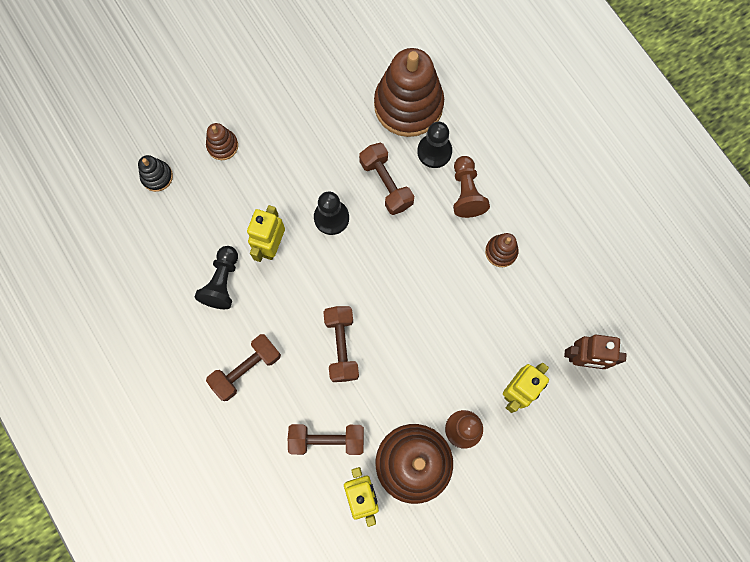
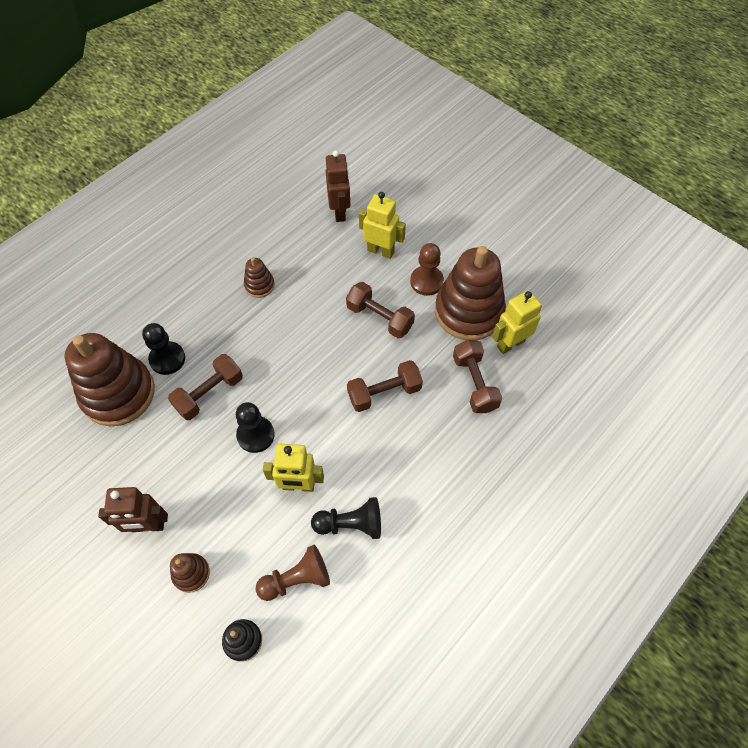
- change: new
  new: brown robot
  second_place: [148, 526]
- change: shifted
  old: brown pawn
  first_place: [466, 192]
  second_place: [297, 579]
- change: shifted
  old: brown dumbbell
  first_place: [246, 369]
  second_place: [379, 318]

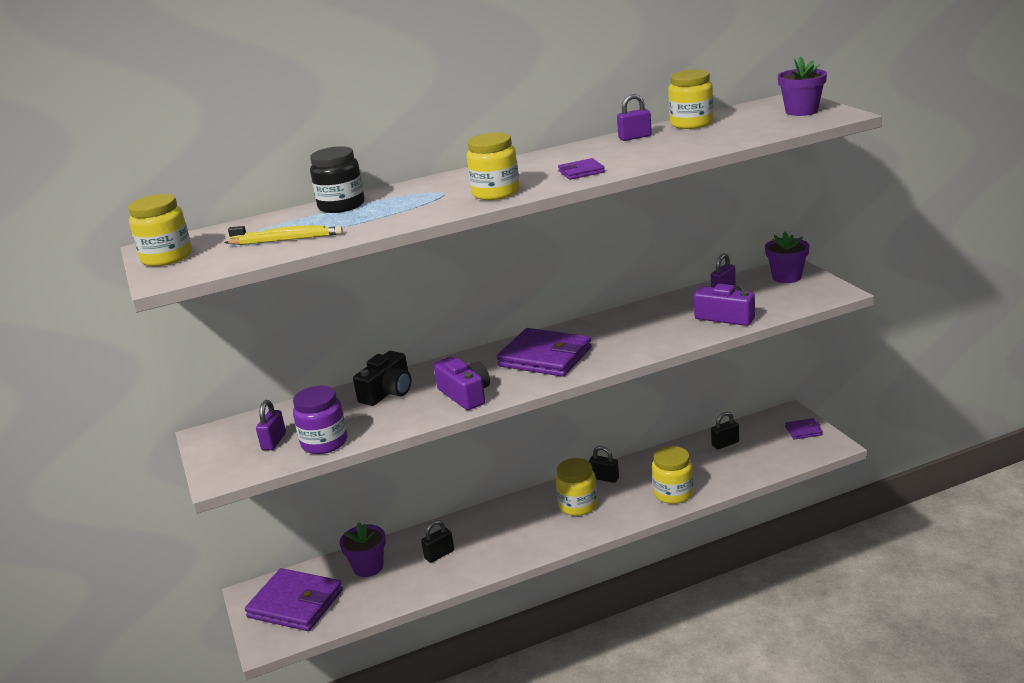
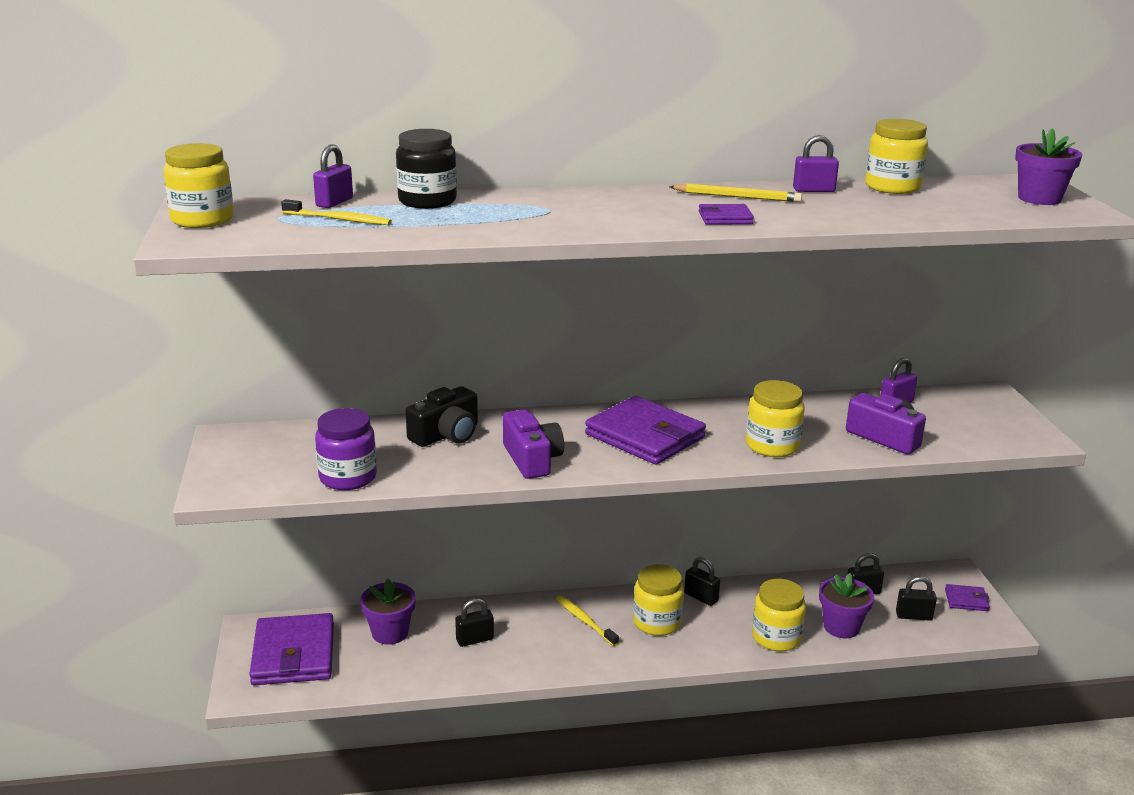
- change: rotated
  old: purple wallet
  first_place: [295, 604]
  second_place: [294, 654]
  degrees: 45
- change: shifted
  old: purple padlock
  first_place: [274, 442]
  second_place: [334, 202]
- change: new
  new: yellow toothbrush
  second_place: [584, 620]
- change: shifted
  old: yellow pencil
  first_place: [286, 240]
  second_place: [737, 197]
- change: shifted
  old: yellow jar
  first_place: [495, 193]
  second_place: [772, 446]
- change: shifted
  old: purple flower pot
  first_place: [786, 277]
  second_place: [841, 627]
- change: new
  new: black padlock
  second_place: [913, 616]

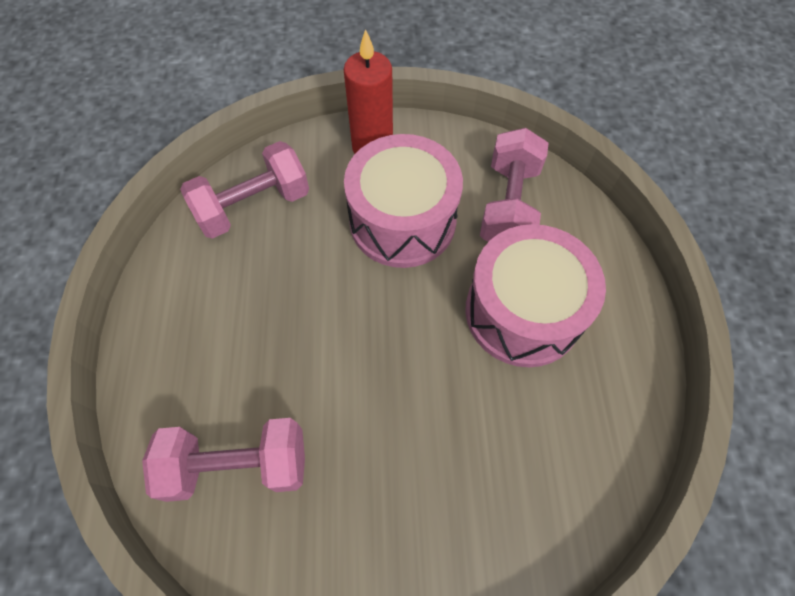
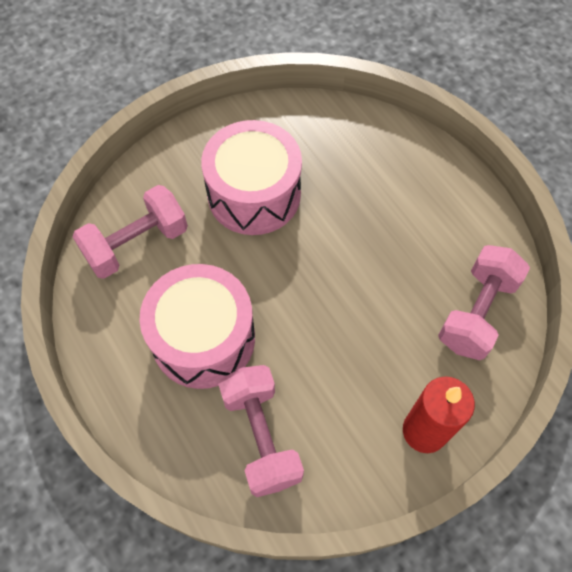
- change: shifted
  old: pink dumbbell
  first_place: [238, 465]
  second_place: [136, 244]
- change: shifted
  old: pink drum
  first_place: [402, 221]
  second_place: [254, 194]

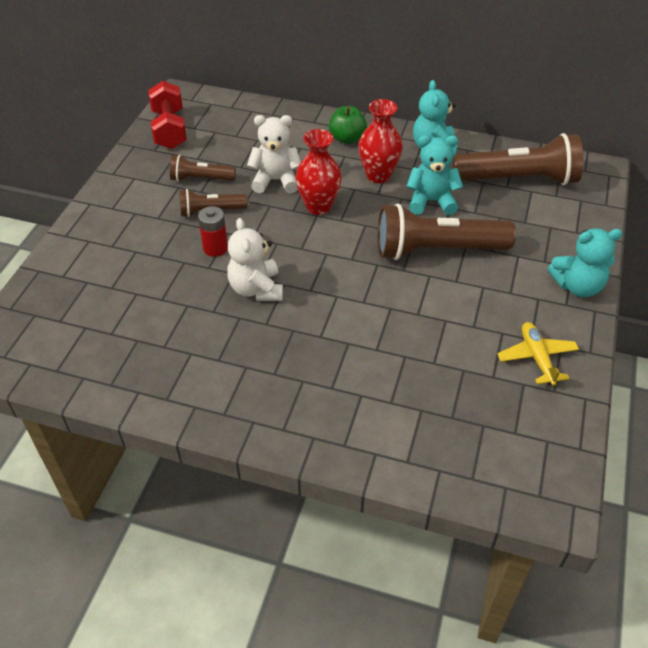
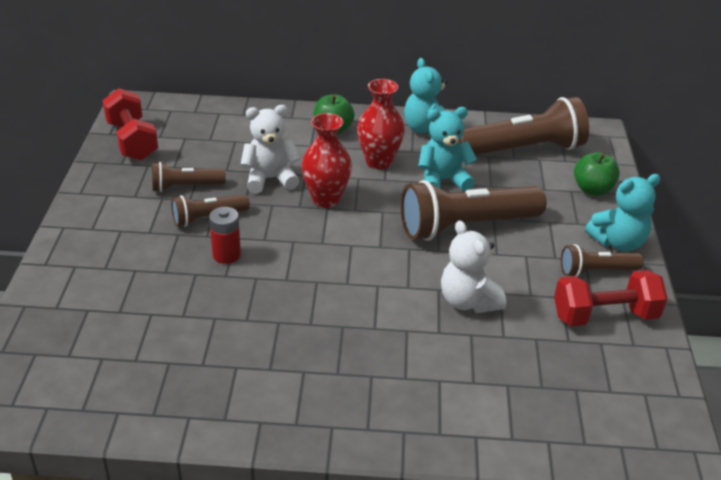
- change: shifted
  old: white teddy bear
  first_place: [256, 289]
  second_place: [468, 301]
- change: swapped
  old: yellow plane
  new: red dumbbell
  first_place: [537, 358]
  second_place: [605, 316]
- change: new
  new: brown flashlight
  second_place: [596, 271]
- change: new
  new: green apple
  second_place: [592, 189]

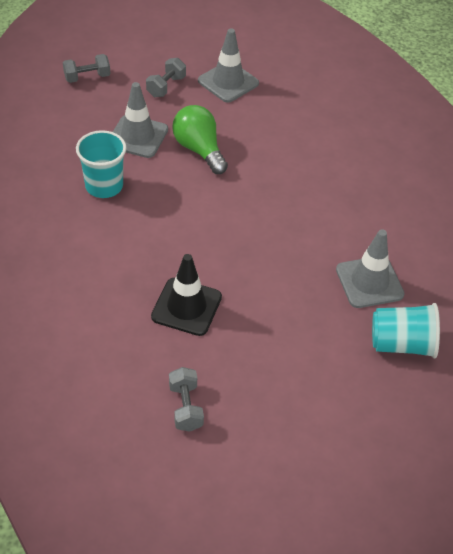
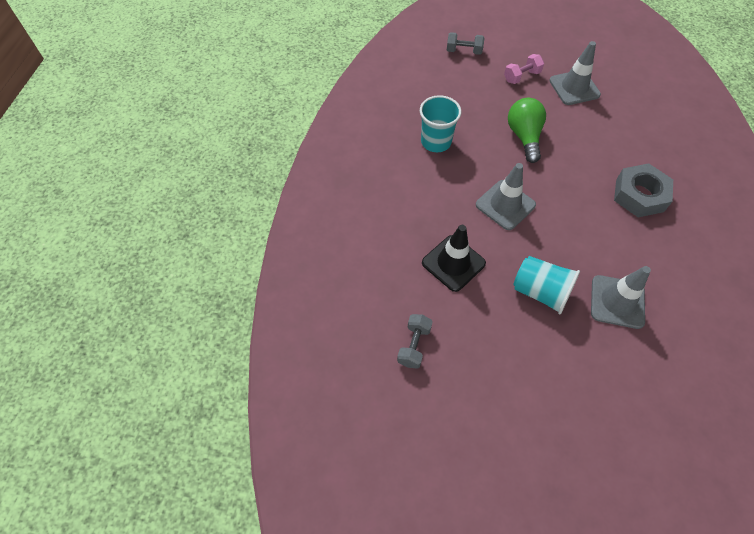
- change: shifted
  old: grey traffic cone
  first_place: [137, 136]
  second_place: [505, 205]
- change: repainted
  old: grey dumbbell
  new: pink dumbbell
  first_place: [166, 86]
  second_place: [521, 76]
- change: shifted
  old: turquoise cup
  first_place: [402, 344]
  second_place: [540, 292]
- change: new
  new: grey nut
  second_place: [639, 195]

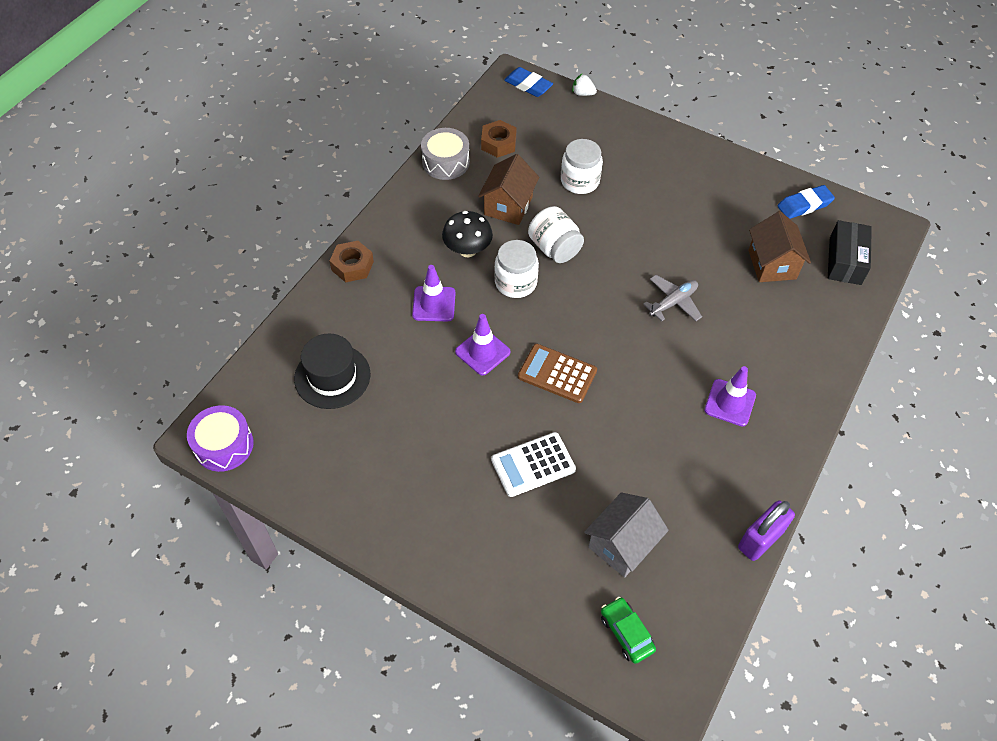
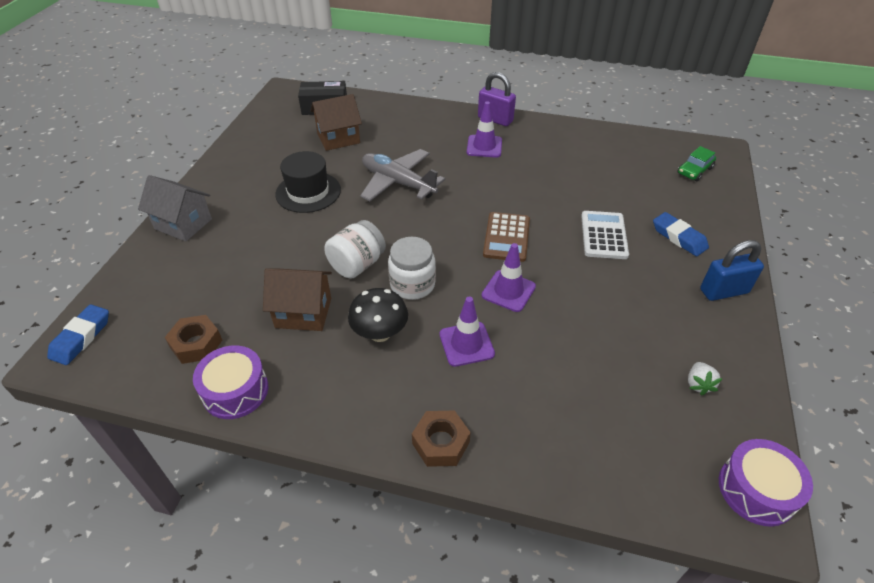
- change: shifted
  old: grey house
  first_place: [622, 544]
  second_place: [183, 224]
- change: repainted
  old: grey drum
  new: purple drum
  first_place: [445, 162]
  second_place: [235, 391]
- change: shifted
  old: black hat
  first_place: [332, 376]
  second_place: [308, 192]
- change: scaled
  old: grey plane
  first_place: [673, 302]
  second_place: [398, 183]
  factor: 1.62
- change: shifted
  old: purple padlock
  first_place: [760, 539]
  second_place: [495, 119]
- change: rotated
  old: white calculator
  first_place: [533, 465]
  second_place: [603, 235]
  degrees: -135
- change: shifted
  old: blue eraser
  first_place: [804, 205]
  second_place: [679, 237]
- change: shifted
  old: white strawberry
  first_place: [582, 93]
  second_place: [698, 384]
- change: new
  new: blue padlock
  second_place: [724, 291]
- change: gone
  old: white jar
  first_place: [580, 181]

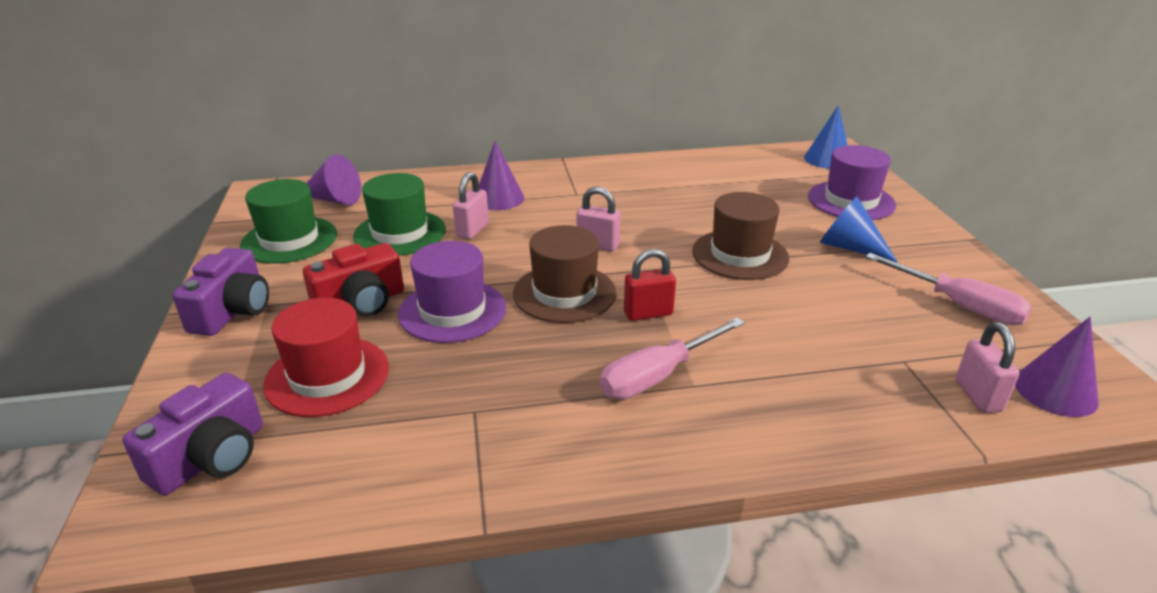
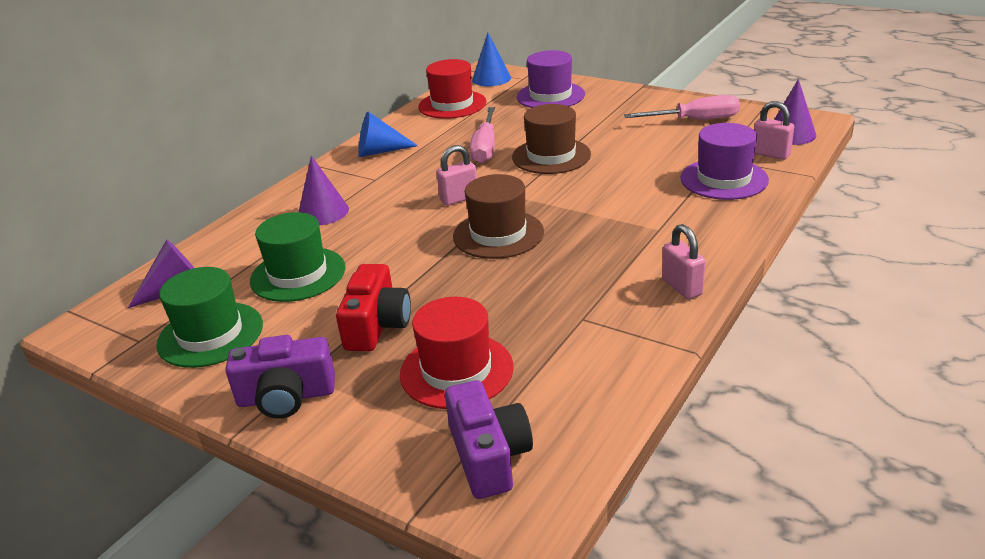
- change: rotated
  old: purple camera
  first_place: [233, 311]
  second_place: [286, 397]
  degrees: 120
- change: shifted
  old: blue cone
  first_place: [849, 247]
  second_place: [380, 151]
- change: new
  new: red hat
  second_place: [452, 105]
- change: shifted
  old: pink screwdriver
  first_place: [658, 376]
  second_place: [485, 148]
- change: shifted
  old: pink padlock
  first_place: [472, 230]
  second_place: [682, 287]
- change: shifted
  old: purple hat
  first_place: [452, 311]
  second_place: [724, 179]
- change: gone
  old: red padlock
  first_place: [648, 313]

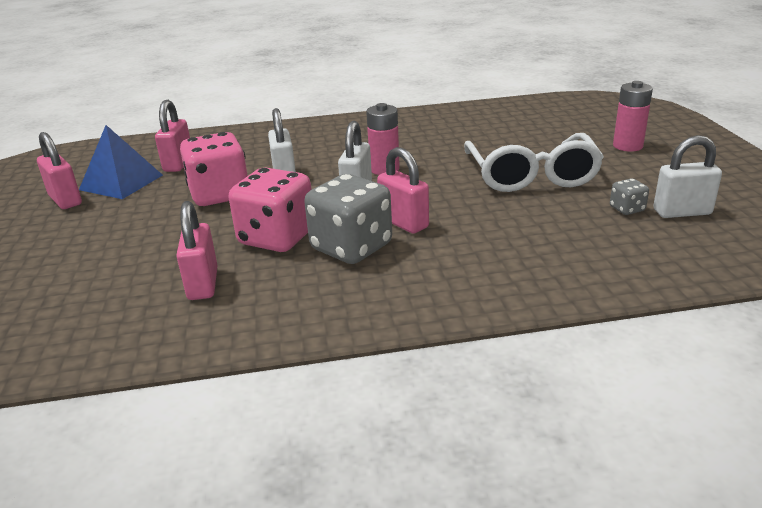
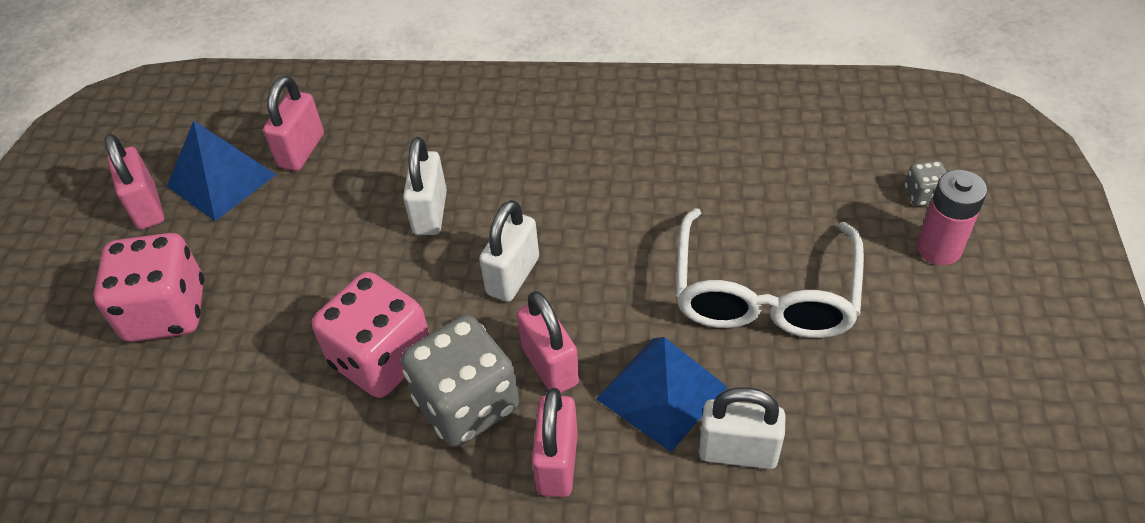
- change: shifted
  old: pink dice
  first_place: [219, 195]
  second_place: [166, 312]
- change: shifted
  old: pink padlock
  first_place: [203, 284]
  second_place: [557, 463]
- change: new
  new: blue pyramid
  second_place: [661, 392]
- change: shifted
  old: white padlock
  first_place: [682, 212]
  second_place: [738, 452]
- change: shifted
  old: grey dice
  first_place: [627, 209]
  second_place: [923, 195]
- change: gone
  old: pink battery
  first_place: [384, 169]

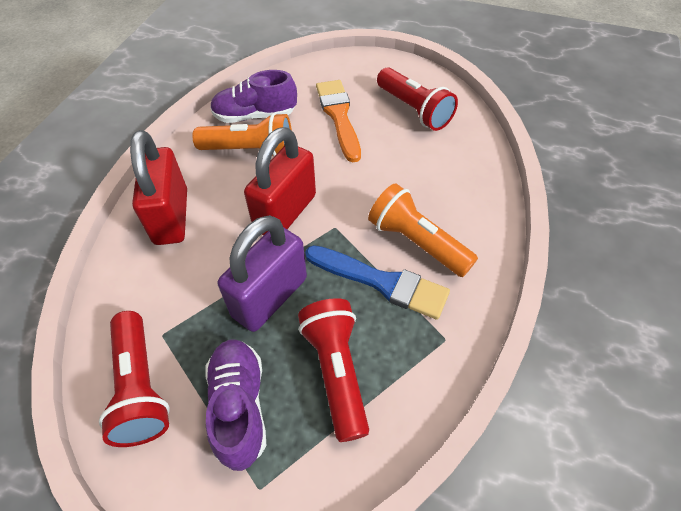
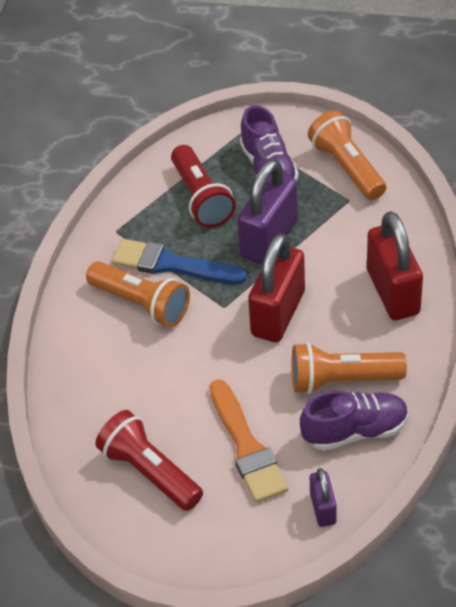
- change: repainted
  old: red flashlight
  new: orange flashlight
  first_place: [140, 387]
  second_place: [347, 168]
- change: new
  new: purple padlock
  second_place: [323, 508]

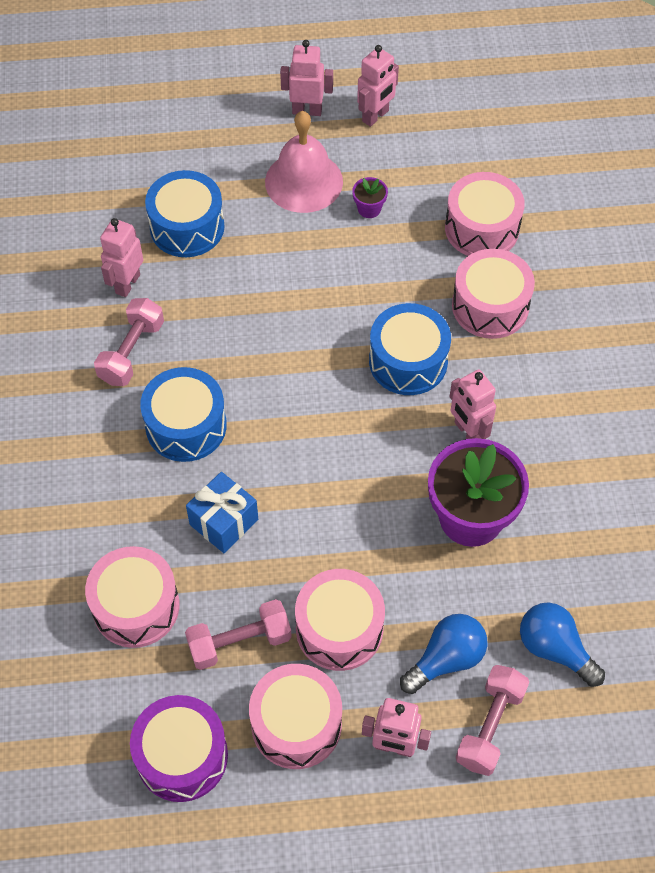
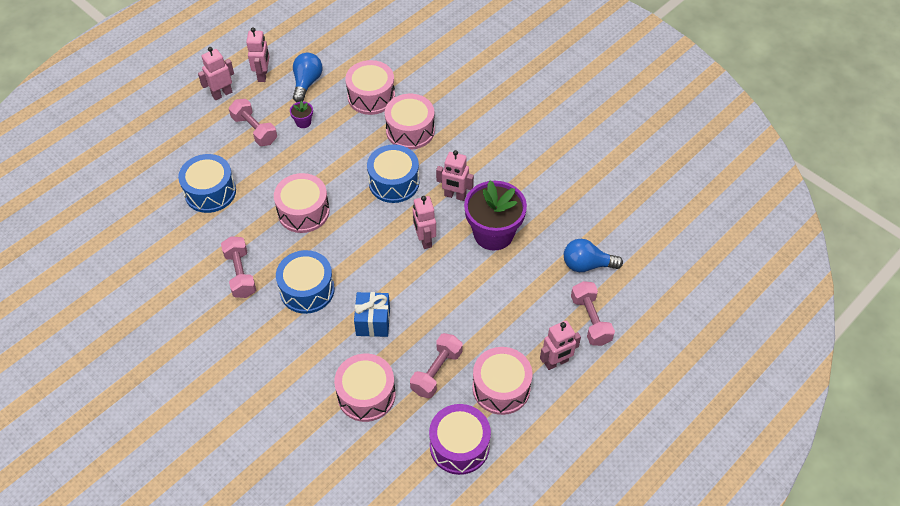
- change: swapped
  old: pink bell
  new: pink dumbbell
  first_place: [304, 181]
  second_place: [254, 130]
- change: shifted
  old: pink drum
  first_place: [339, 629]
  second_place: [303, 211]
- change: shifted
  old: blue light bulb
  first_place: [446, 659]
  second_place: [307, 83]
- change: shifted
  old: pink robot
  first_place: [127, 284]
  second_place: [424, 240]

